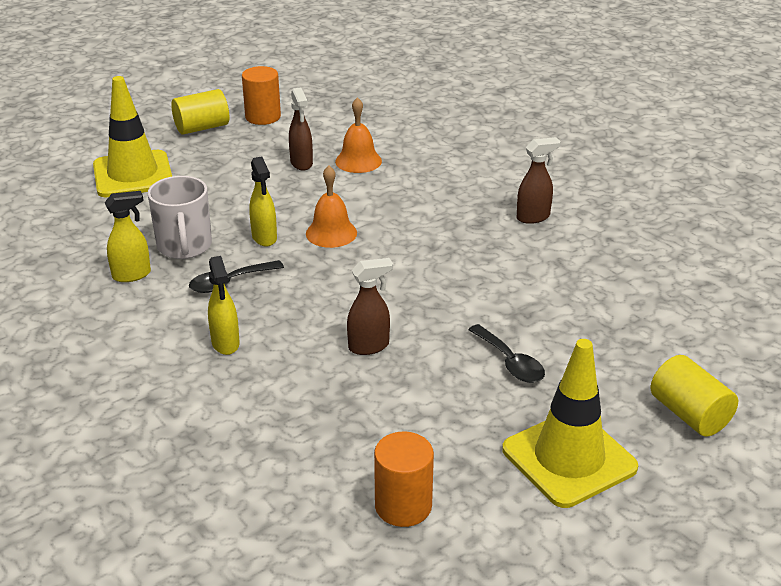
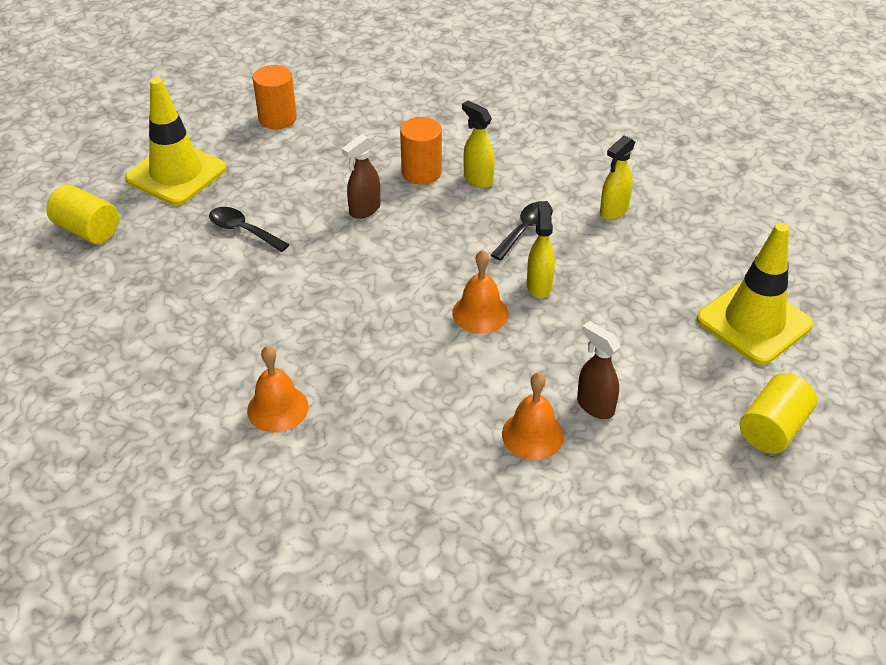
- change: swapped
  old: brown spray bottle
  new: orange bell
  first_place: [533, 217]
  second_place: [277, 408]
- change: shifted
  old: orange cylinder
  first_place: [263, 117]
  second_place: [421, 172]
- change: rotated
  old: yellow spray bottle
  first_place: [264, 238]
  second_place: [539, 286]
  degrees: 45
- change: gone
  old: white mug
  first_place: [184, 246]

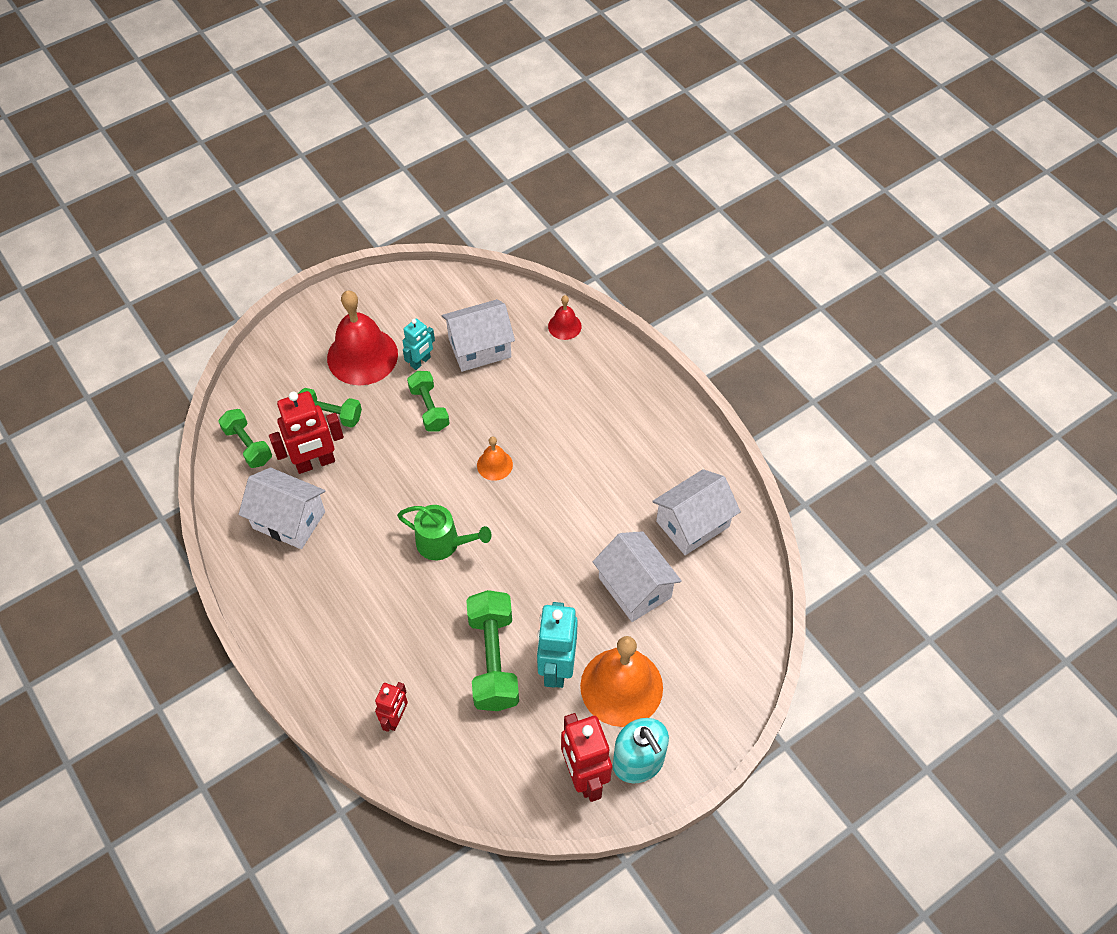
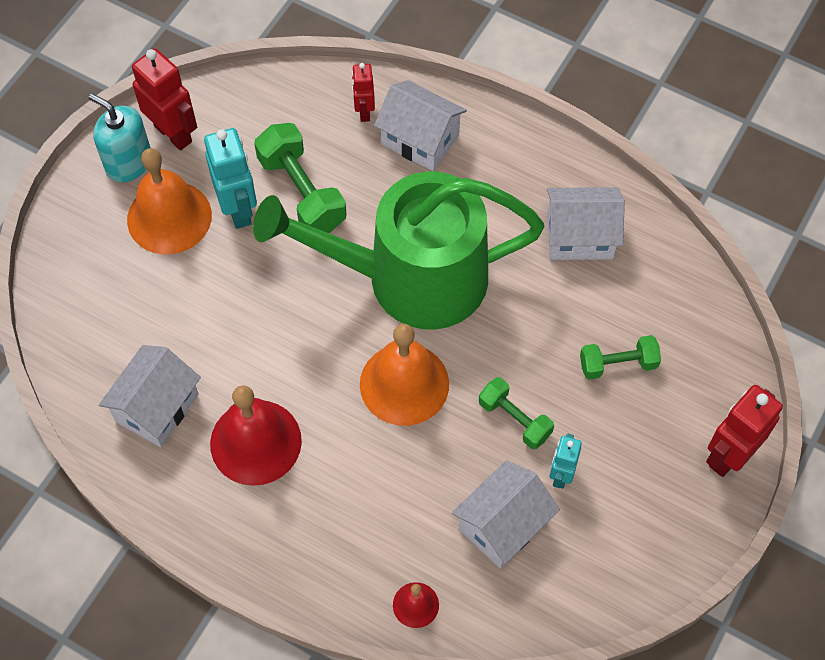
- change: shifted
  old: red bell
  first_place: [362, 356]
  second_place: [255, 442]
- change: scaled
  old: green watering can
  first_place: [443, 543]
  second_place: [411, 278]
  factor: 2.47
- change: scaled
  old: orange bell
  first_place: [494, 465]
  second_place: [404, 384]
  factor: 2.08
- change: shifted
  old: white house
  first_place: [634, 587]
  second_place: [420, 140]
- change: shifted
  old: red robot
  first_place: [315, 463]
  second_place: [728, 455]
- change: gone
  old: green dumbbell
  first_place: [248, 445]

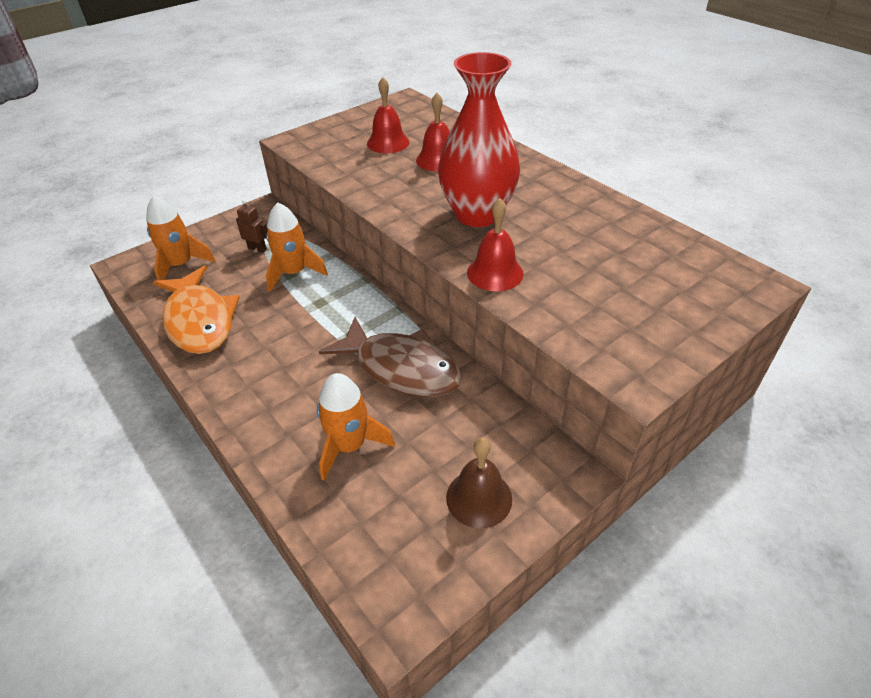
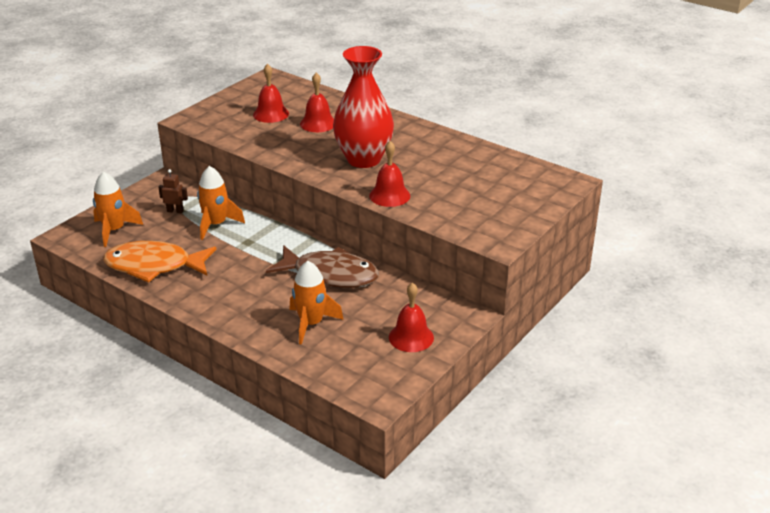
- change: rotated
  old: orange fish
  first_place: [199, 320]
  second_place: [154, 266]
  degrees: 135
- change: repainted
  old: brown bell
  new: red bell
  first_place: [479, 498]
  second_place: [411, 337]

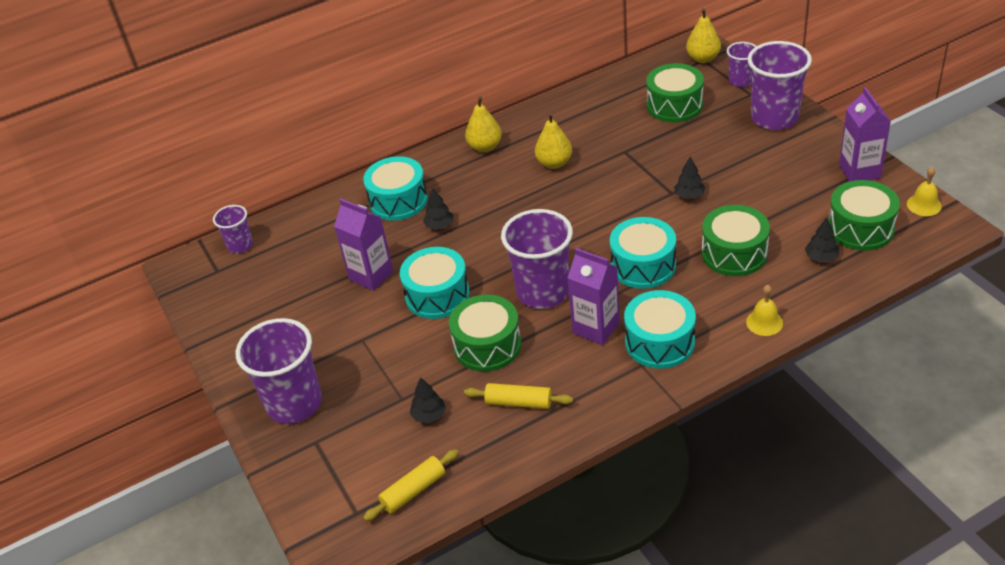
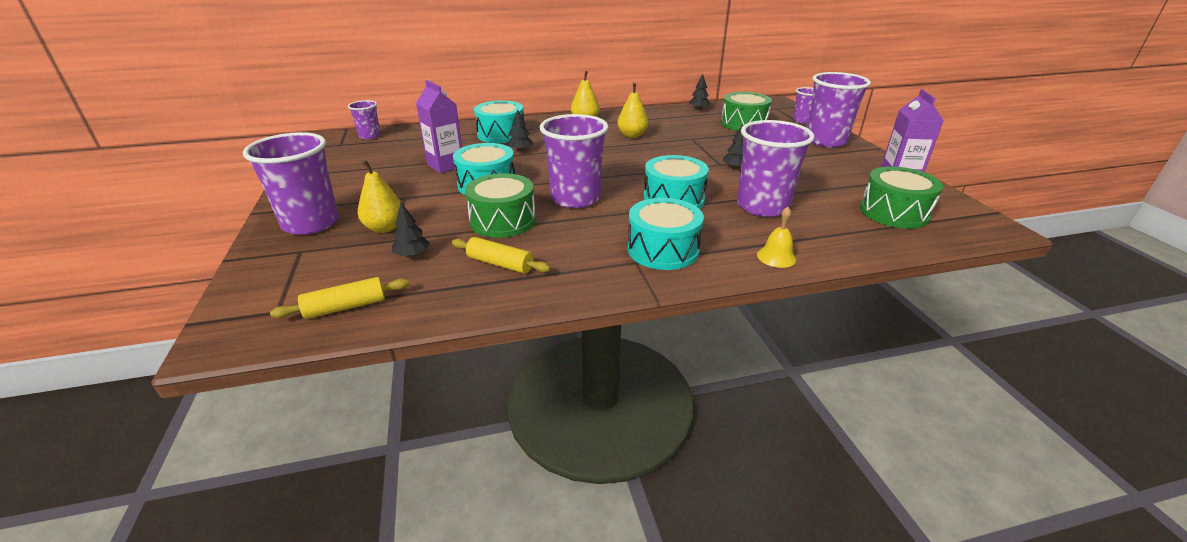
- change: shifted
  old: yellow pear
  first_place: [703, 58]
  second_place: [385, 228]
- change: shifted
  old: black tree
  first_place: [821, 257]
  second_place: [698, 109]
- change: swapped
  old: green drum
  new: purple cup
  first_place: [734, 253]
  second_place: [762, 206]
- change: gone
  old: purple carton
  first_place: [596, 328]
- change: gone
  old: yellow bell
  first_place: [924, 205]

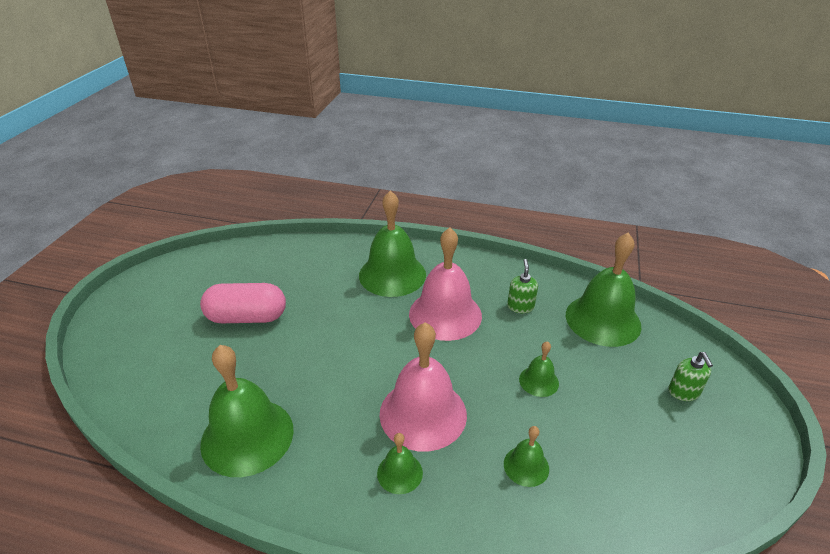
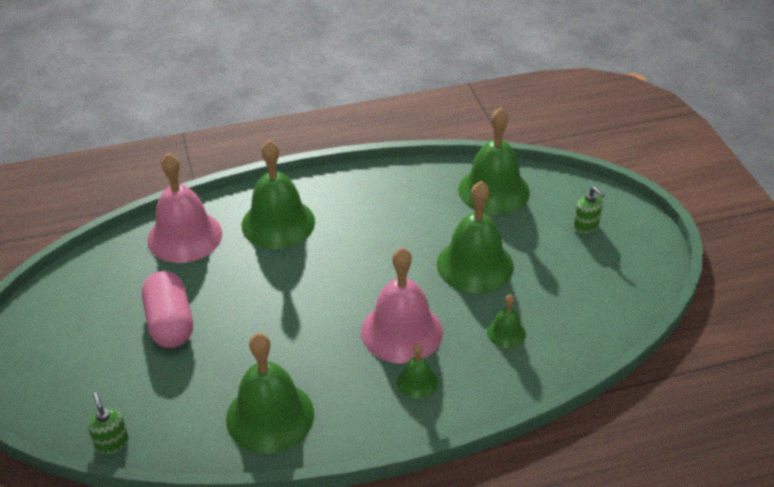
- change: shifted
  old: green soap dispenser
  first_place: [520, 306]
  second_place: [112, 443]
- change: rotated
  old: pink capsule
  first_place: [247, 317]
  second_place: [170, 323]
  degrees: -75
- change: shifted
  old: pink bell
  first_place: [445, 314]
  second_place: [185, 236]
- change: scaled
  old: green bell
  first_place: [538, 381]
  second_place: [475, 265]
  factor: 2.1

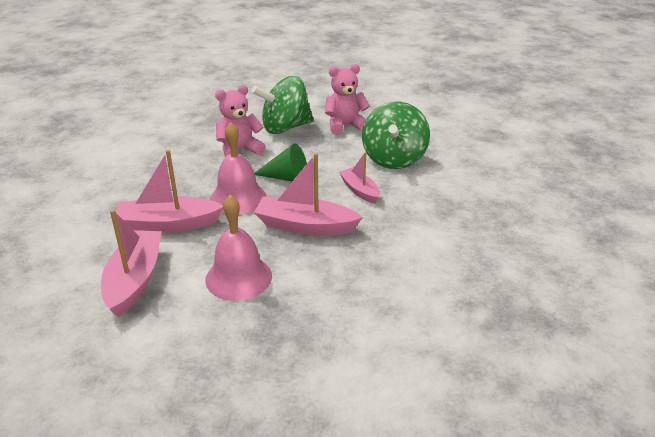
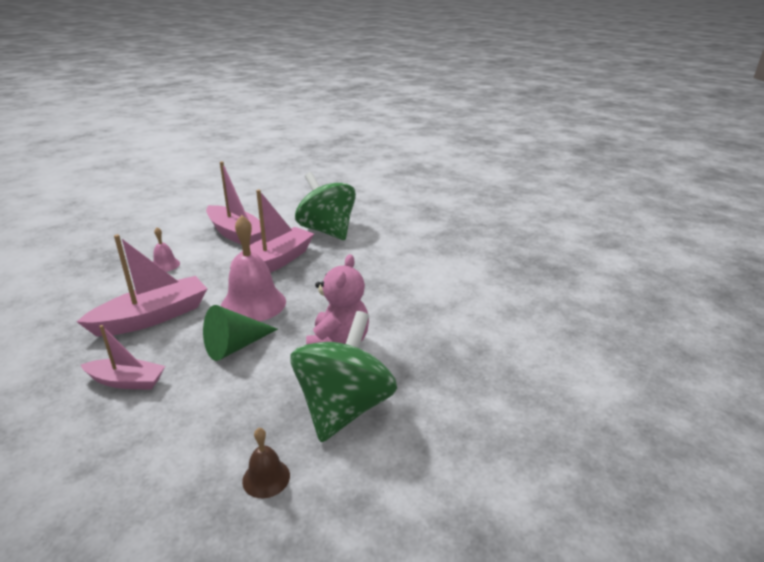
- change: scaled
  old: pink bell
  first_place: [238, 277]
  second_place: [165, 265]
  factor: 0.49
- change: swapped
  old: pink teddy bear
  new: brown bell
  first_place: [345, 125]
  second_place: [266, 478]
- change: shifted
  old: green spinning top
  first_place: [394, 159]
  second_place: [327, 231]

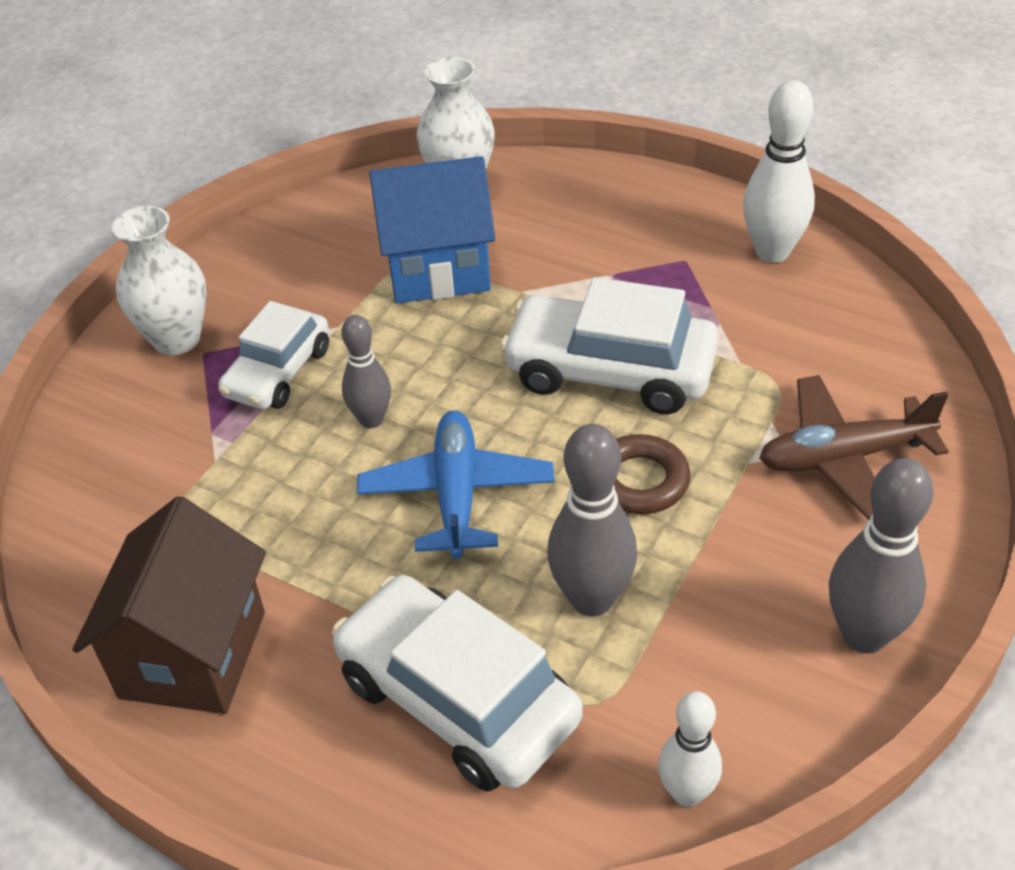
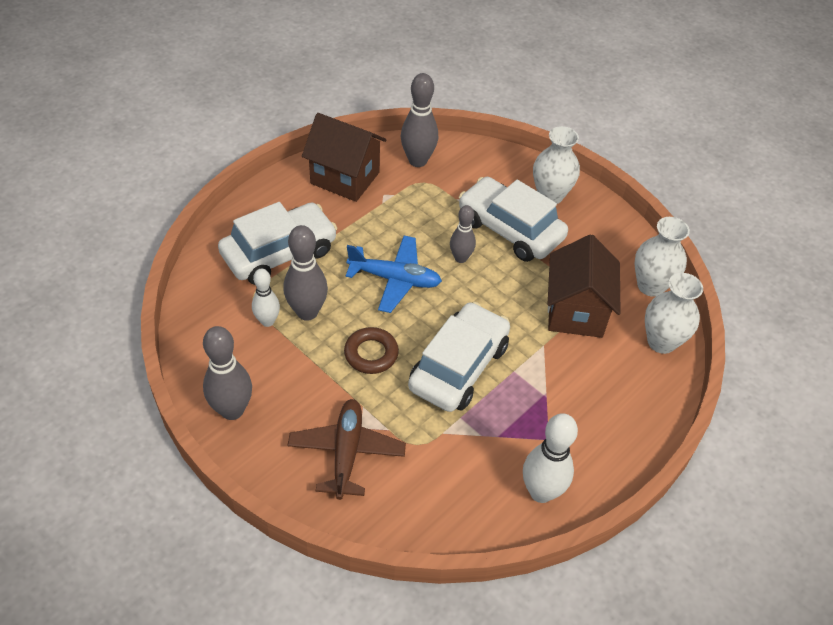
- change: shifted
  old: white bowling pin
  first_place: [687, 793]
  second_place: [267, 321]
- change: new
  new: grey bowling pin
  second_place: [417, 161]
- change: scaled
  old: white car
  first_place: [278, 372]
  second_place: [510, 229]
  factor: 1.56
- change: repainted
  old: blue house
  new: brown house
  first_place: [437, 270]
  second_place: [575, 311]
- change: new
  new: white vase
  second_place: [650, 286]

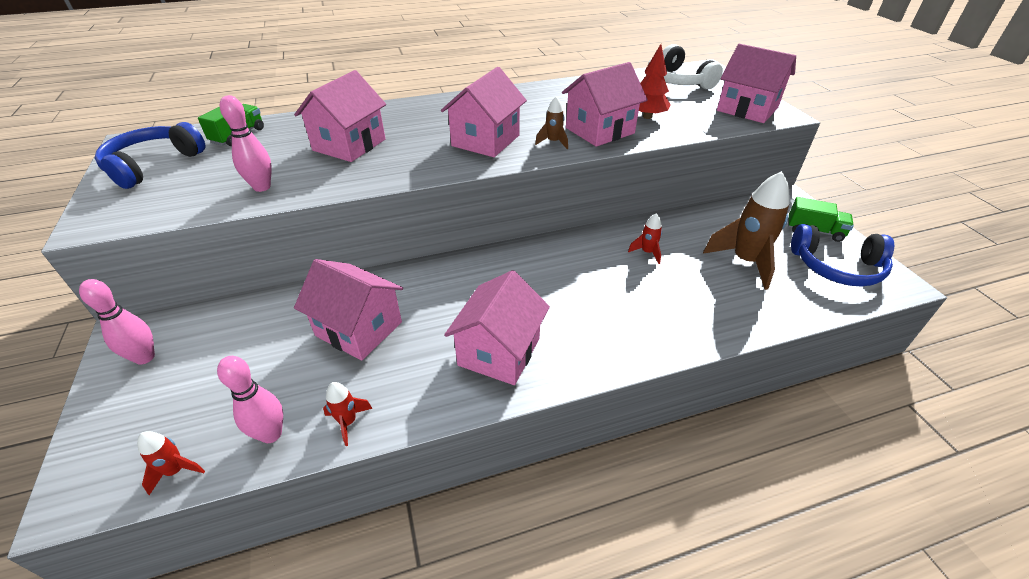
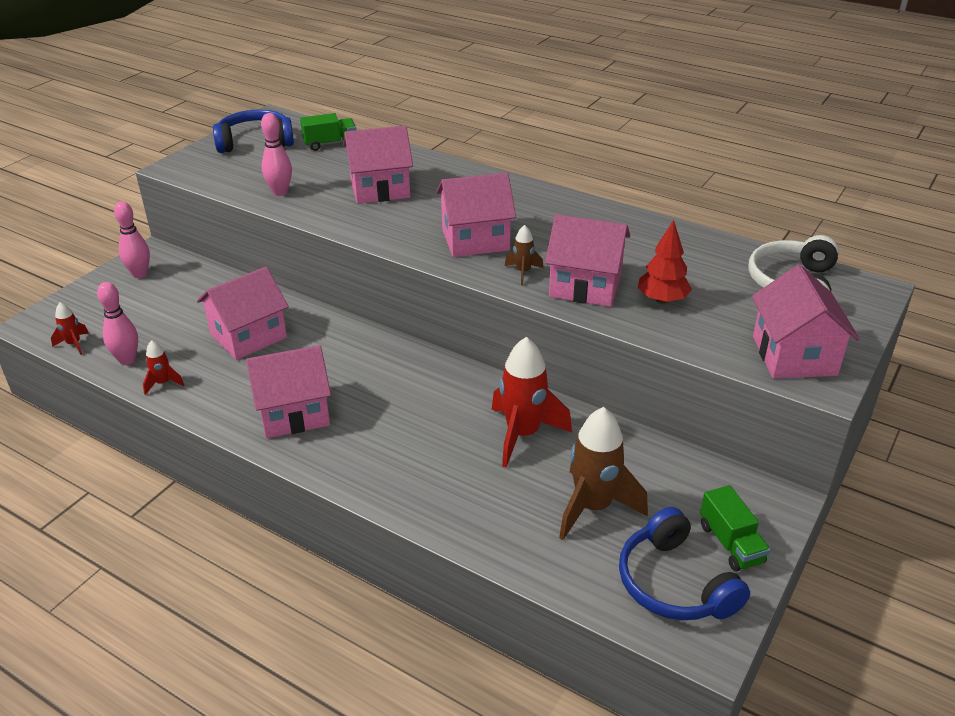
- change: rotated
  old: pink house
  first_place: [359, 329]
  second_place: [248, 336]
  degrees: 60
- change: scaled
  old: red rocket
  first_place: [647, 252]
  second_place: [523, 435]
  factor: 2.1

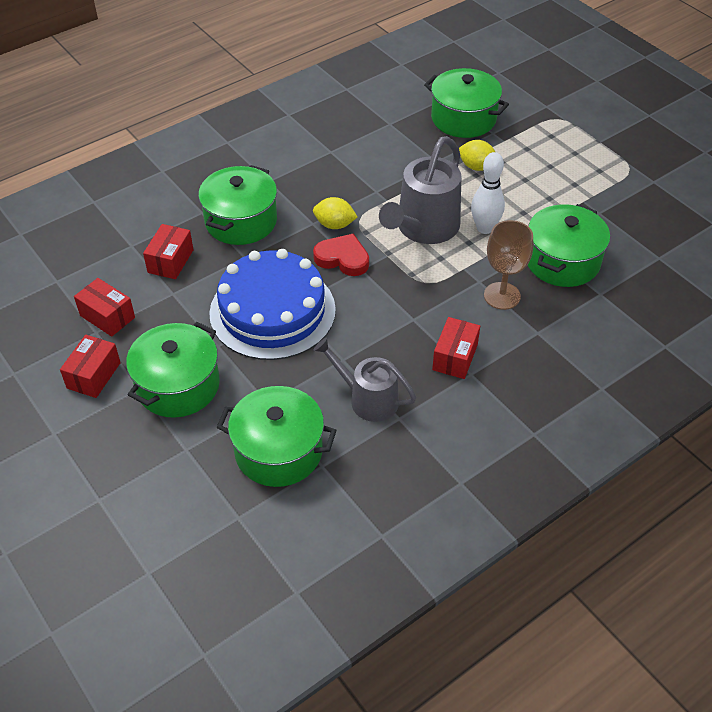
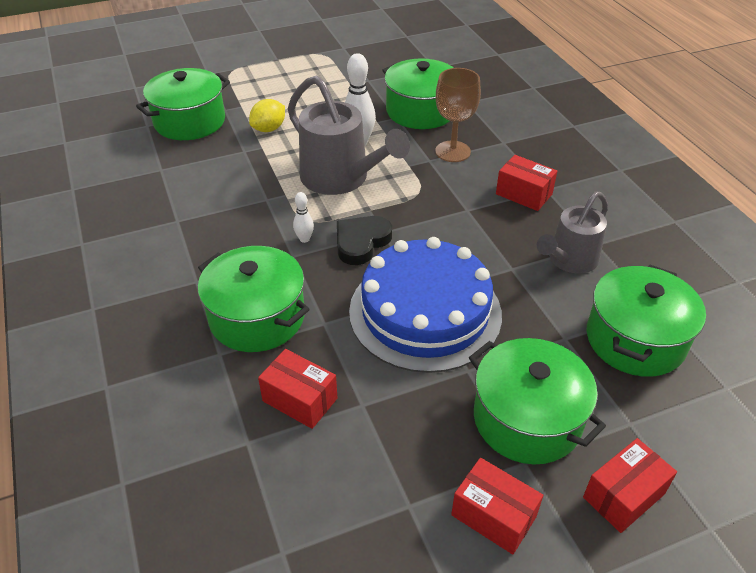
- change: swapped
  old: yellow lemon
  new: white bowling pin
  first_place: [334, 225]
  second_place: [304, 239]
- change: repainted
  old: red heart
  new: black heart
  first_place: [343, 258]
  second_place: [361, 242]
- change: shifted
  old: red box
  first_place: [107, 316]
  second_place: [623, 495]

